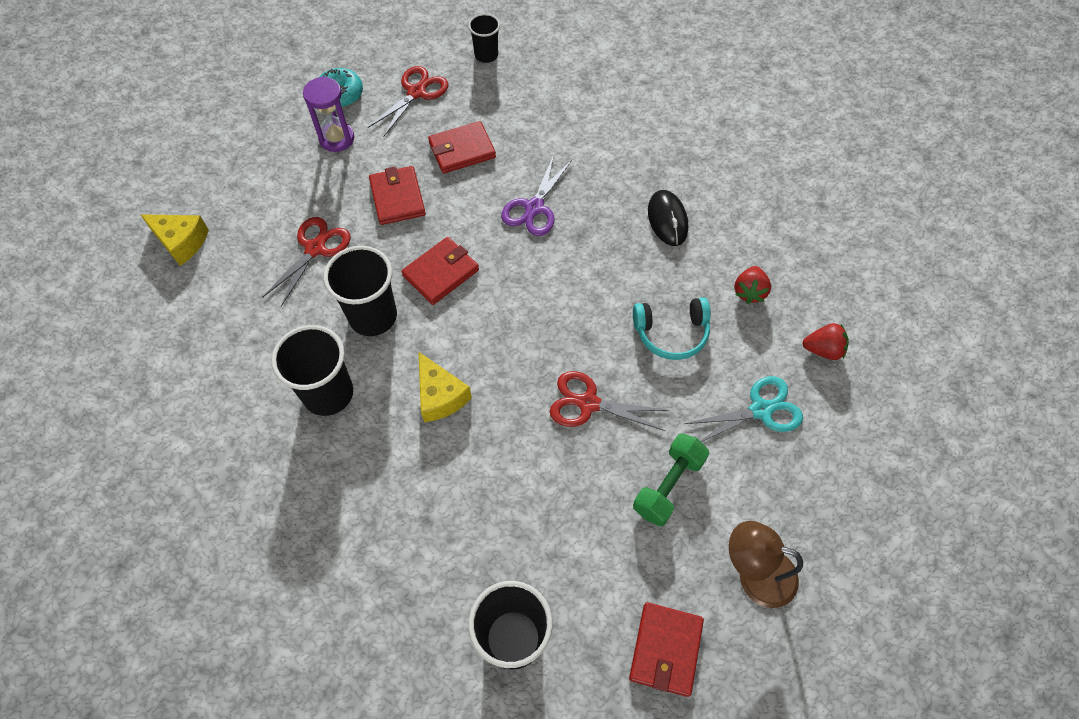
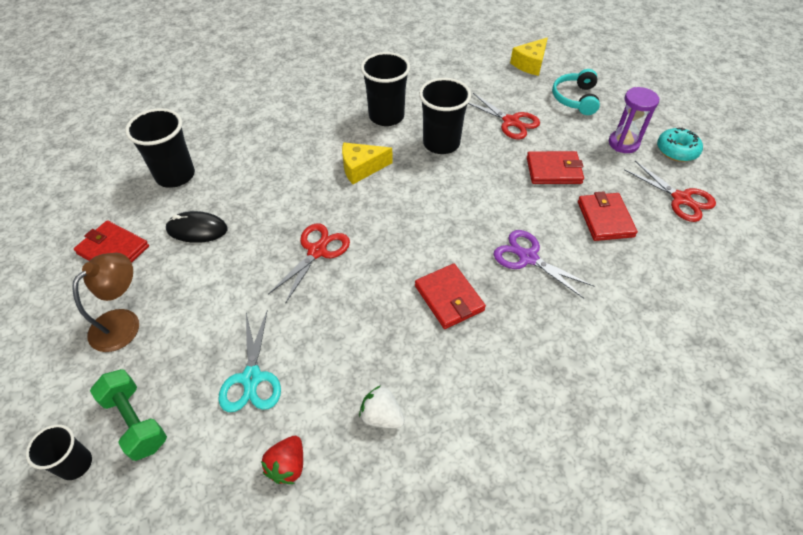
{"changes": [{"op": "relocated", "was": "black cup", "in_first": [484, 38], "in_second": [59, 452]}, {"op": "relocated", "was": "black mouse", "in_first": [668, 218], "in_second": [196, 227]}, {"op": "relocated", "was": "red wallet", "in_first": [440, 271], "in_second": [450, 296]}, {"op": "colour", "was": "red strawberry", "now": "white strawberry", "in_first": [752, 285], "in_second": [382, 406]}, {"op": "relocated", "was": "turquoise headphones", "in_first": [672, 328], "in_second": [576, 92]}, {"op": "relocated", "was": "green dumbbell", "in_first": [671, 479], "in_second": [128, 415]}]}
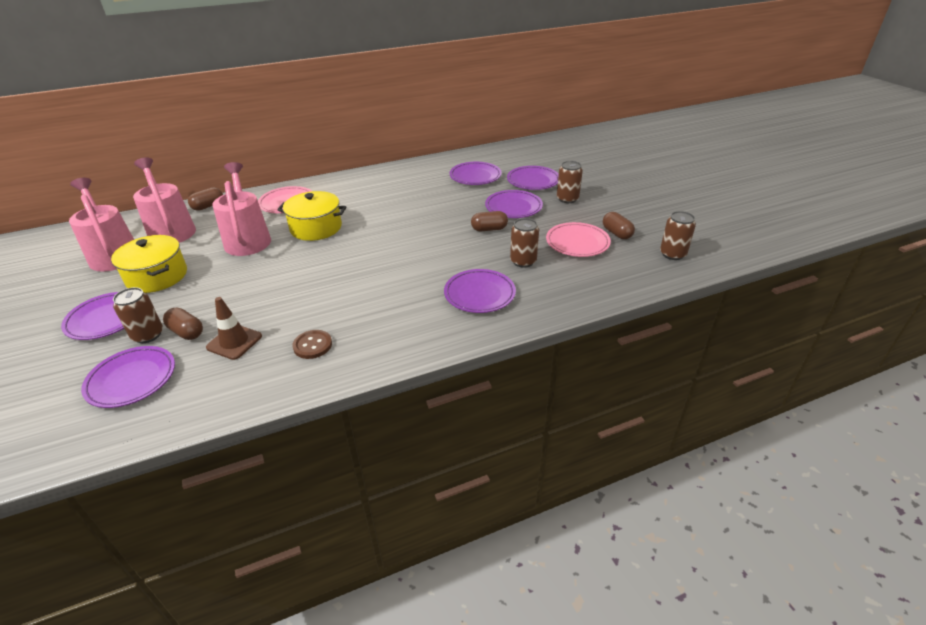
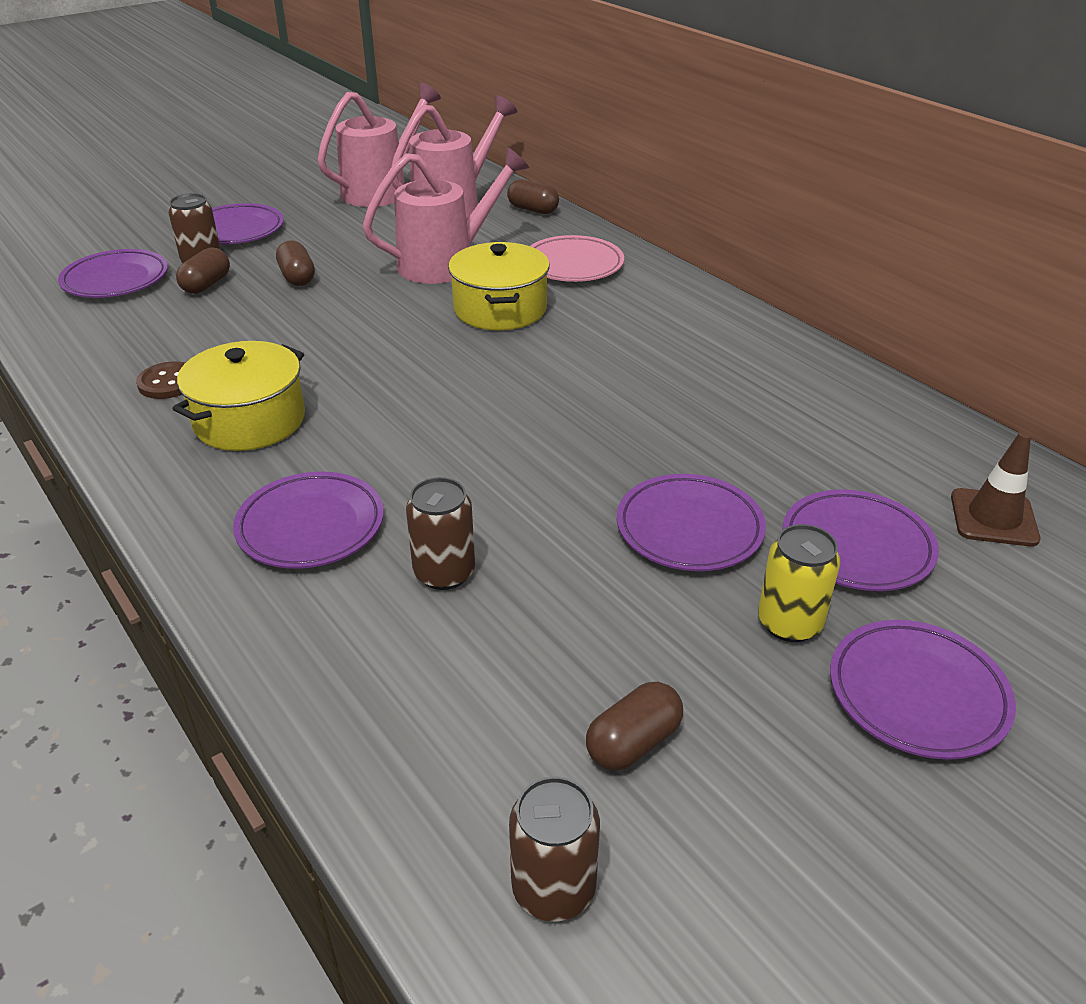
{"changes": [{"op": "colour", "was": "brown can", "now": "yellow can", "in_first": [570, 182], "in_second": [799, 583]}, {"op": "relocated", "was": "purple plate", "in_first": [476, 173], "in_second": [923, 690]}, {"op": "relocated", "was": "brown capsule", "in_first": [489, 221], "in_second": [295, 263]}, {"op": "missing", "was": "pink plate", "in_first": [578, 239]}, {"op": "relocated", "was": "yellow pot", "in_first": [149, 264], "in_second": [238, 396]}, {"op": "relocated", "was": "brown traffic cone", "in_first": [234, 328], "in_second": [995, 488]}]}
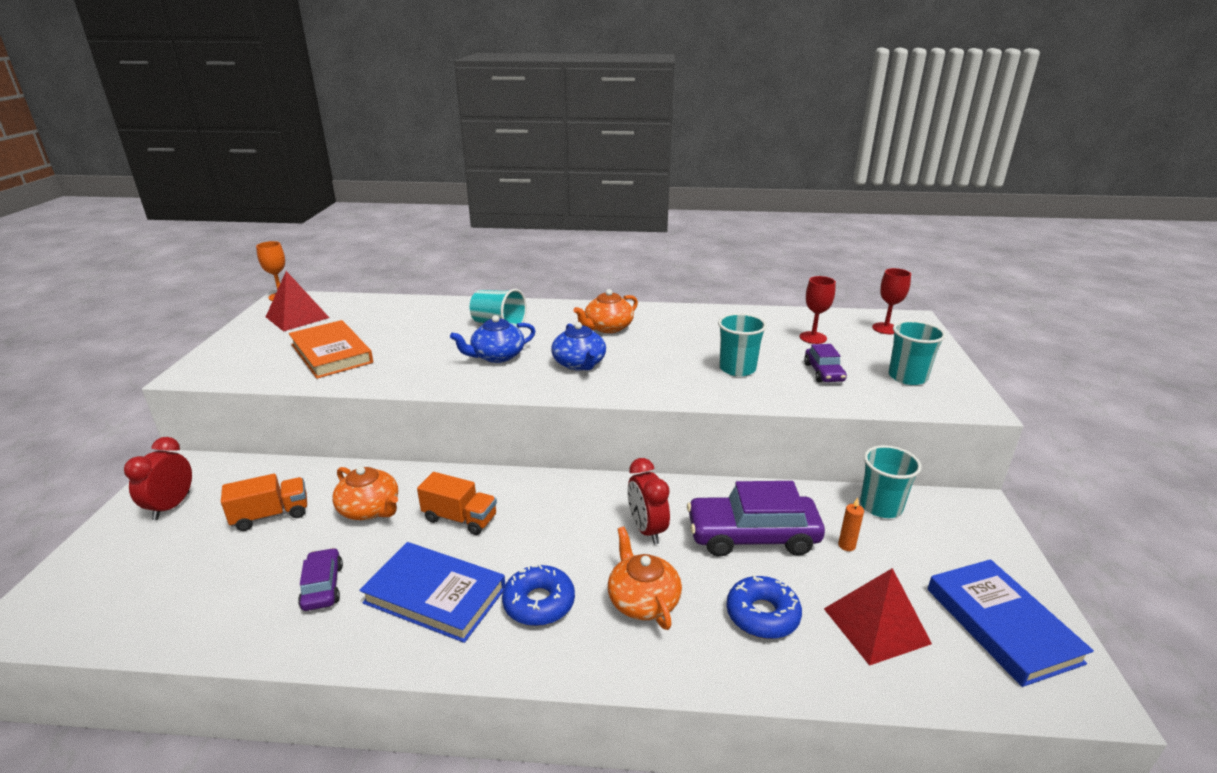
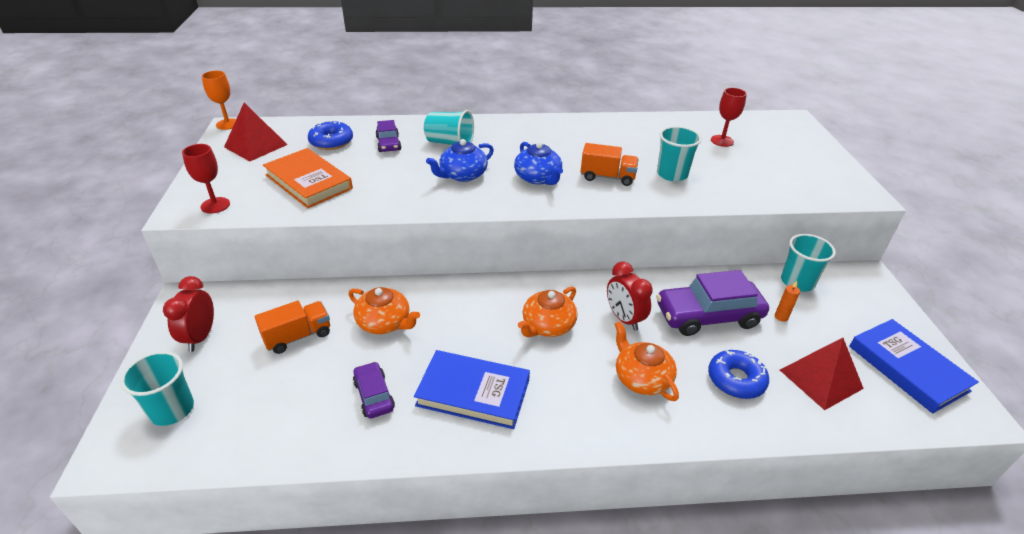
{"changes": [{"op": "relocated", "was": "red goblet", "in_first": [891, 301], "in_second": [206, 178]}, {"op": "relocated", "was": "orange teapot", "in_first": [605, 311], "in_second": [547, 312]}, {"op": "relocated", "was": "turquoise cup", "in_first": [917, 352], "in_second": [157, 388]}, {"op": "relocated", "was": "purple car", "in_first": [825, 363], "in_second": [388, 136]}, {"op": "relocated", "was": "orange truck", "in_first": [457, 503], "in_second": [609, 164]}, {"op": "relocated", "was": "blue donut", "in_first": [538, 595], "in_second": [330, 135]}]}
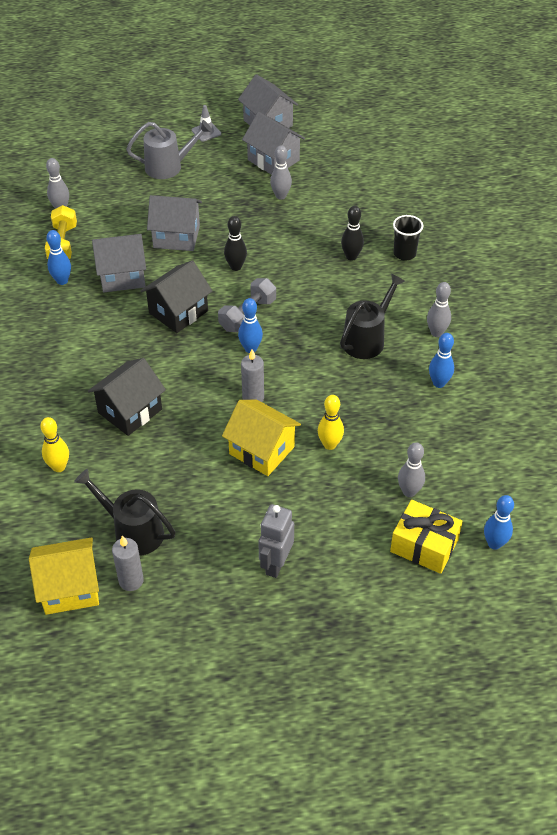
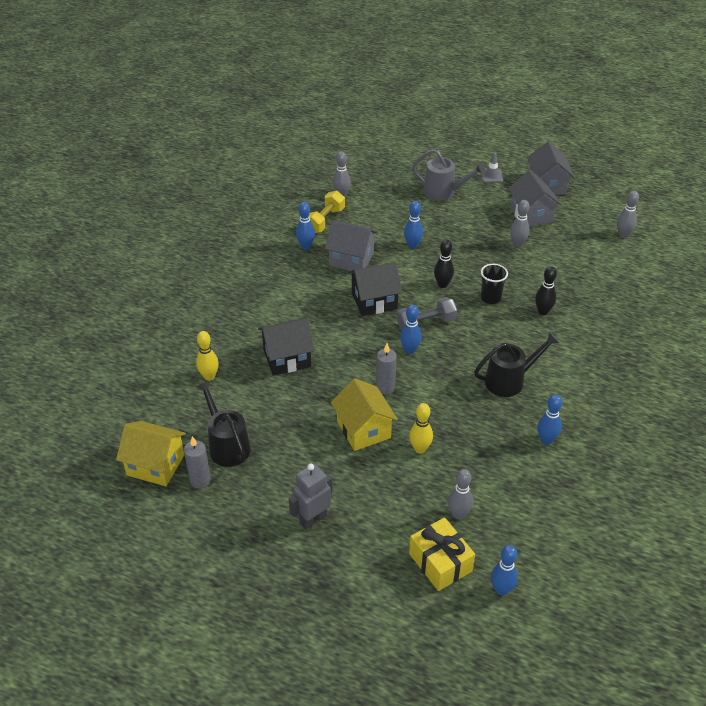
{"changes": [{"op": "exchanged", "was": "grey house", "now": "blue bowling pin", "in_first": [174, 223], "in_second": [413, 225]}, {"op": "relocated", "was": "black cup", "in_first": [408, 238], "in_second": [494, 284]}, {"op": "relocated", "was": "grey bowling pin", "in_first": [439, 309], "in_second": [628, 214]}]}
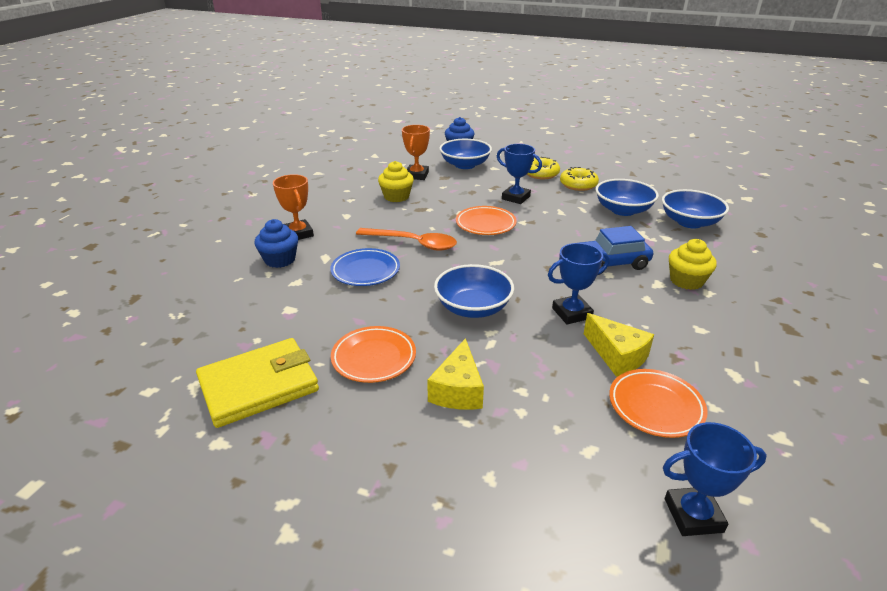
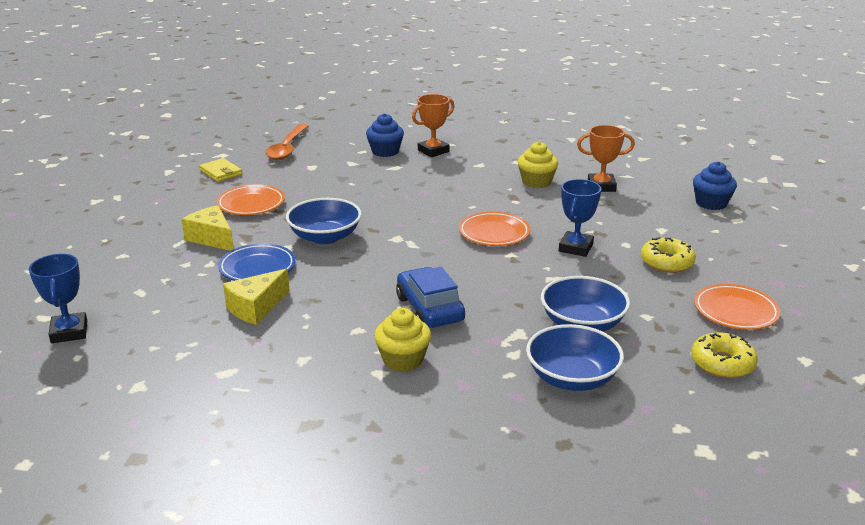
{"changes": [{"op": "missing", "was": "blue bowl", "in_first": [465, 154]}, {"op": "relocated", "was": "yellow donut", "in_first": [579, 179], "in_second": [724, 355]}, {"op": "relocated", "was": "orange spoon", "in_first": [406, 239], "in_second": [287, 142]}, {"op": "missing", "was": "blue trophy", "in_first": [579, 283]}, {"op": "relocated", "was": "blue plate", "in_first": [365, 267], "in_second": [257, 262]}, {"op": "size", "was": "yellow wallet", "in_first": [257, 383], "in_second": [220, 170], "ratio": 0.53}, {"op": "spun", "was": "yellow cheese", "in_first": [455, 374], "in_second": [207, 228], "clockwise": 45}, {"op": "relocated", "was": "orange plate", "in_first": [658, 403], "in_second": [737, 307]}]}
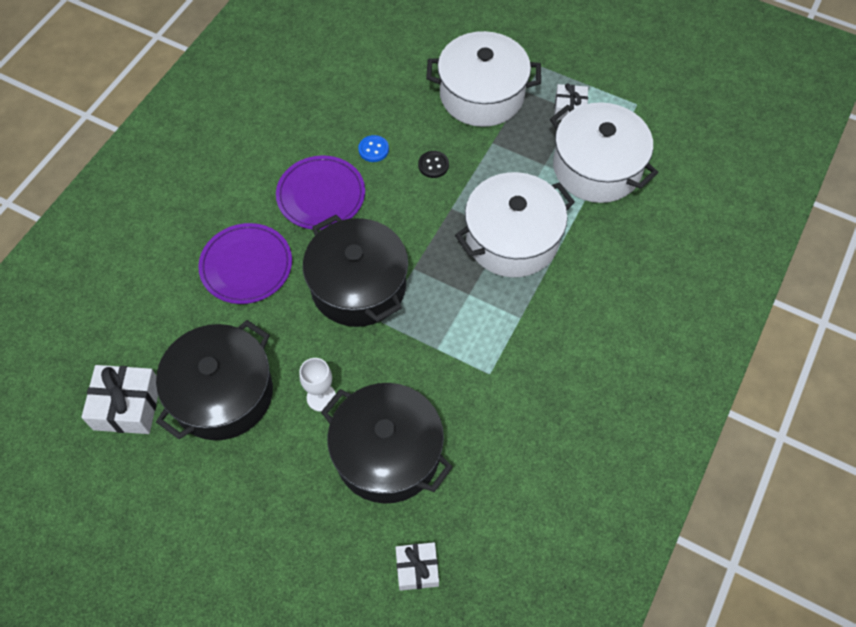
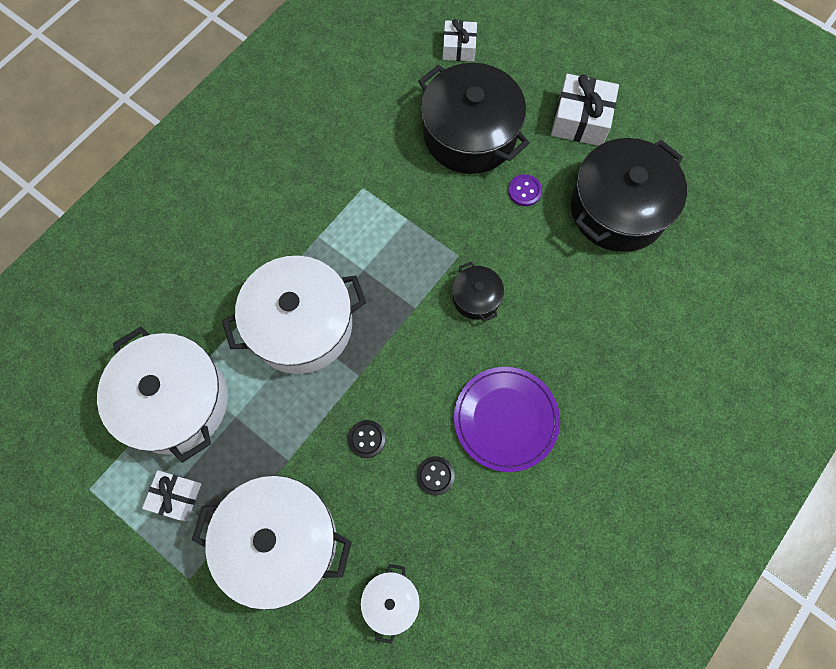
{"changes": [{"op": "colour", "was": "blue button", "now": "black button", "in_first": [373, 148], "in_second": [435, 475]}, {"op": "size", "was": "black pot", "in_first": [355, 271], "in_second": [478, 291], "ratio": 0.47}, {"op": "missing", "was": "purple plate", "in_first": [245, 263]}, {"op": "exchanged", "was": "white goblet", "now": "purple button", "in_first": [317, 385], "in_second": [525, 190]}, {"op": "relocated", "was": "white gift", "in_first": [119, 399], "in_second": [585, 110]}, {"op": "appeared", "now": "white pot", "in_second": [390, 604]}]}
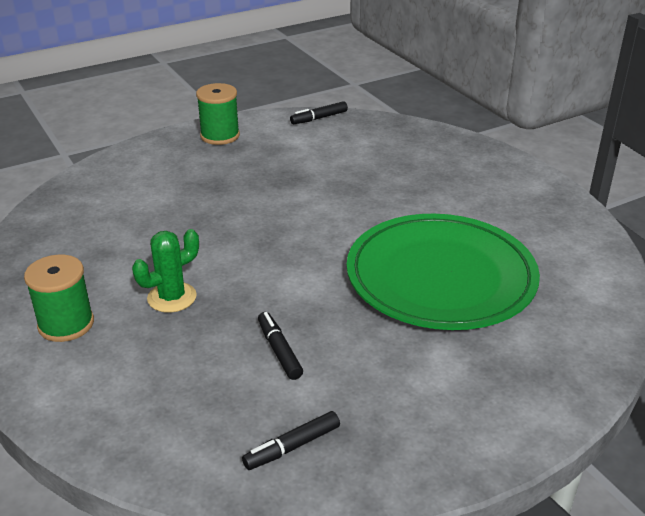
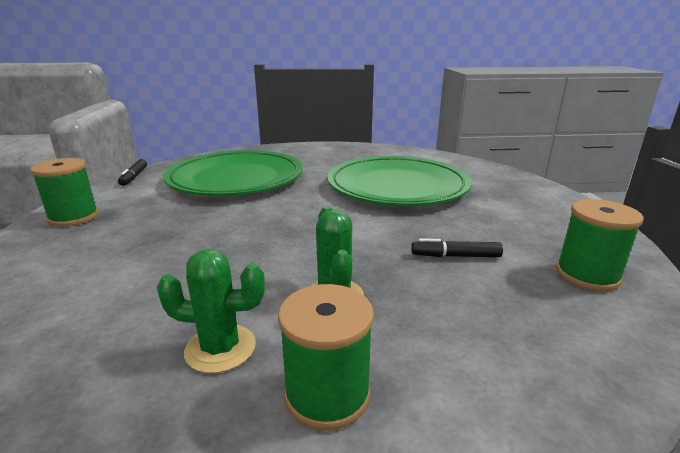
{"changes": [{"op": "exchanged", "was": "black marker", "now": "green spool", "in_first": [291, 440], "in_second": [600, 245]}, {"op": "appeared", "now": "green plate", "in_second": [233, 173]}, {"op": "appeared", "now": "green cactus", "in_second": [211, 311]}]}
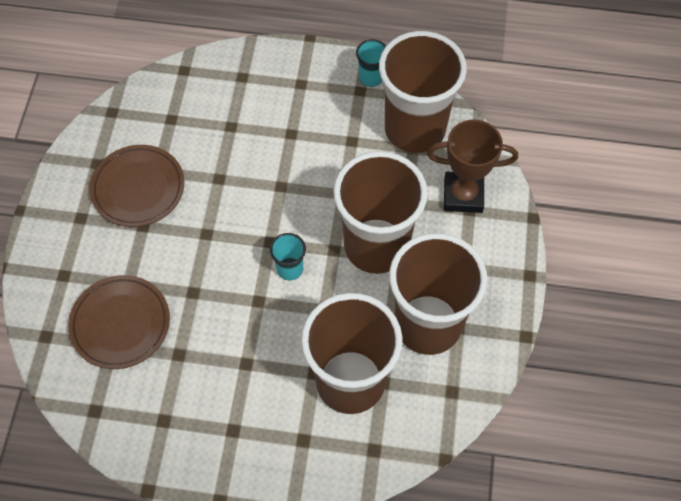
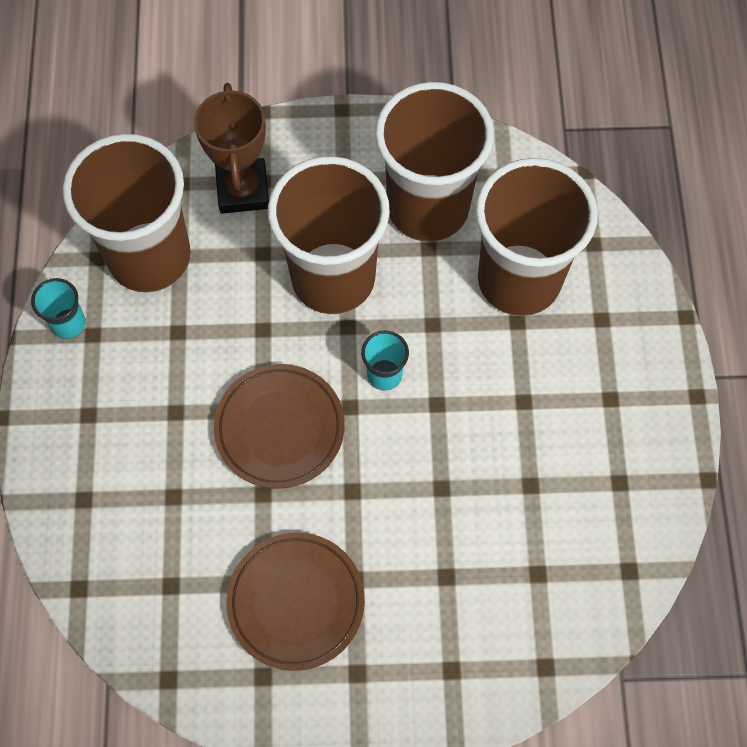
{"changes": [{"op": "relocated", "was": "brown plate", "in_first": [119, 322], "in_second": [279, 426]}]}
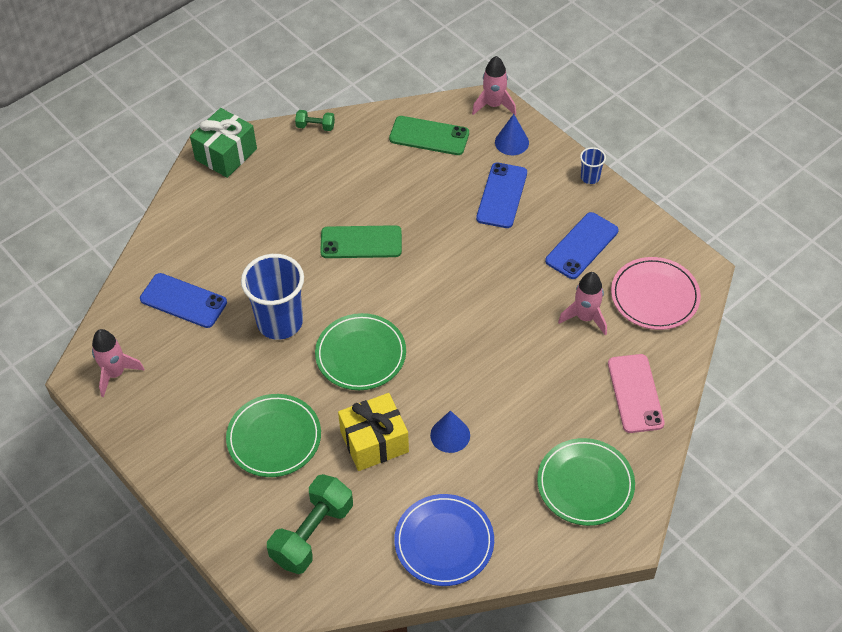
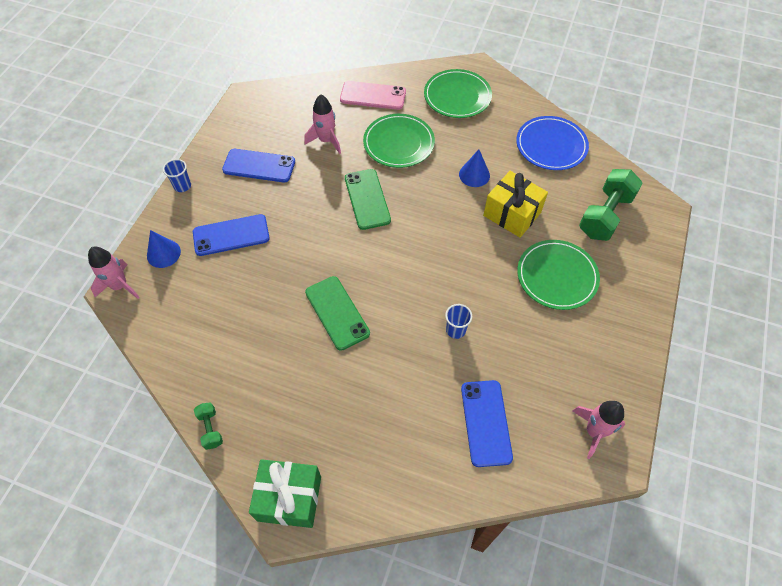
{"changes": [{"op": "relocated", "was": "green phone", "in_first": [429, 135], "in_second": [368, 199]}, {"op": "size", "was": "blue cup", "in_first": [272, 297], "in_second": [459, 321], "ratio": 0.45}, {"op": "missing", "was": "pink plate", "in_first": [656, 293]}, {"op": "relocated", "was": "green plate", "in_first": [360, 351], "in_second": [399, 141]}, {"op": "spun", "was": "pink phone", "in_first": [636, 393], "in_second": [373, 95], "clockwise": 45}, {"op": "spun", "was": "green dumbbell", "in_first": [310, 524], "in_second": [611, 205], "clockwise": -60}]}
